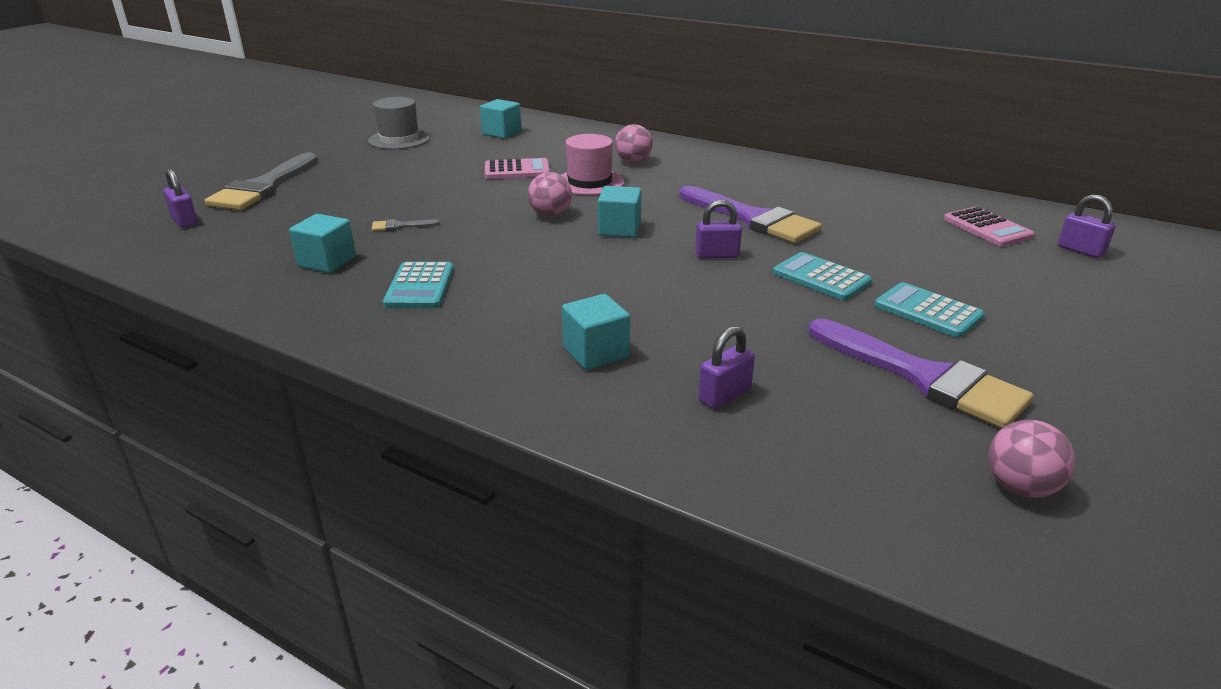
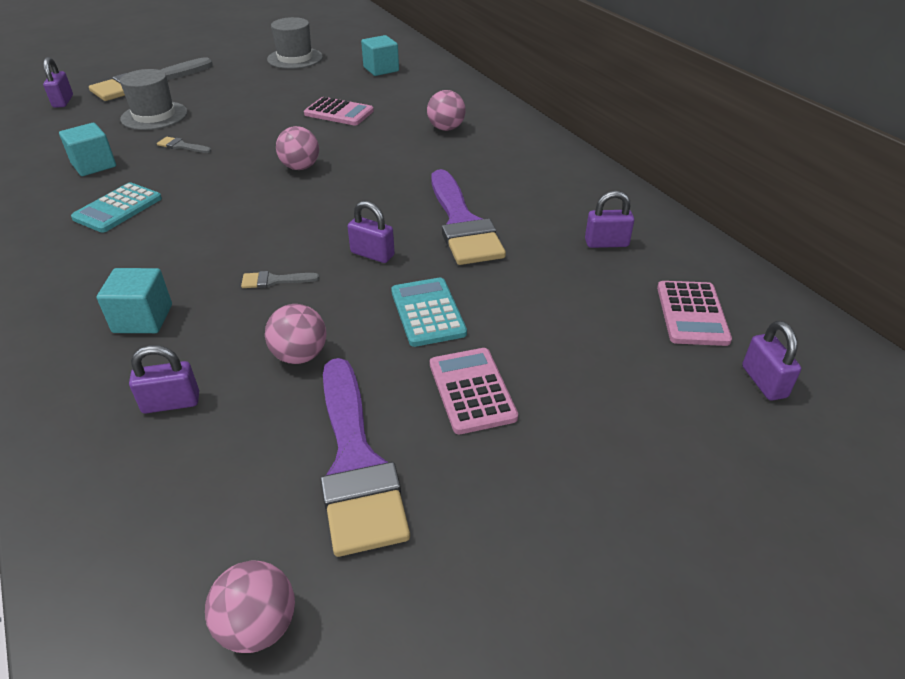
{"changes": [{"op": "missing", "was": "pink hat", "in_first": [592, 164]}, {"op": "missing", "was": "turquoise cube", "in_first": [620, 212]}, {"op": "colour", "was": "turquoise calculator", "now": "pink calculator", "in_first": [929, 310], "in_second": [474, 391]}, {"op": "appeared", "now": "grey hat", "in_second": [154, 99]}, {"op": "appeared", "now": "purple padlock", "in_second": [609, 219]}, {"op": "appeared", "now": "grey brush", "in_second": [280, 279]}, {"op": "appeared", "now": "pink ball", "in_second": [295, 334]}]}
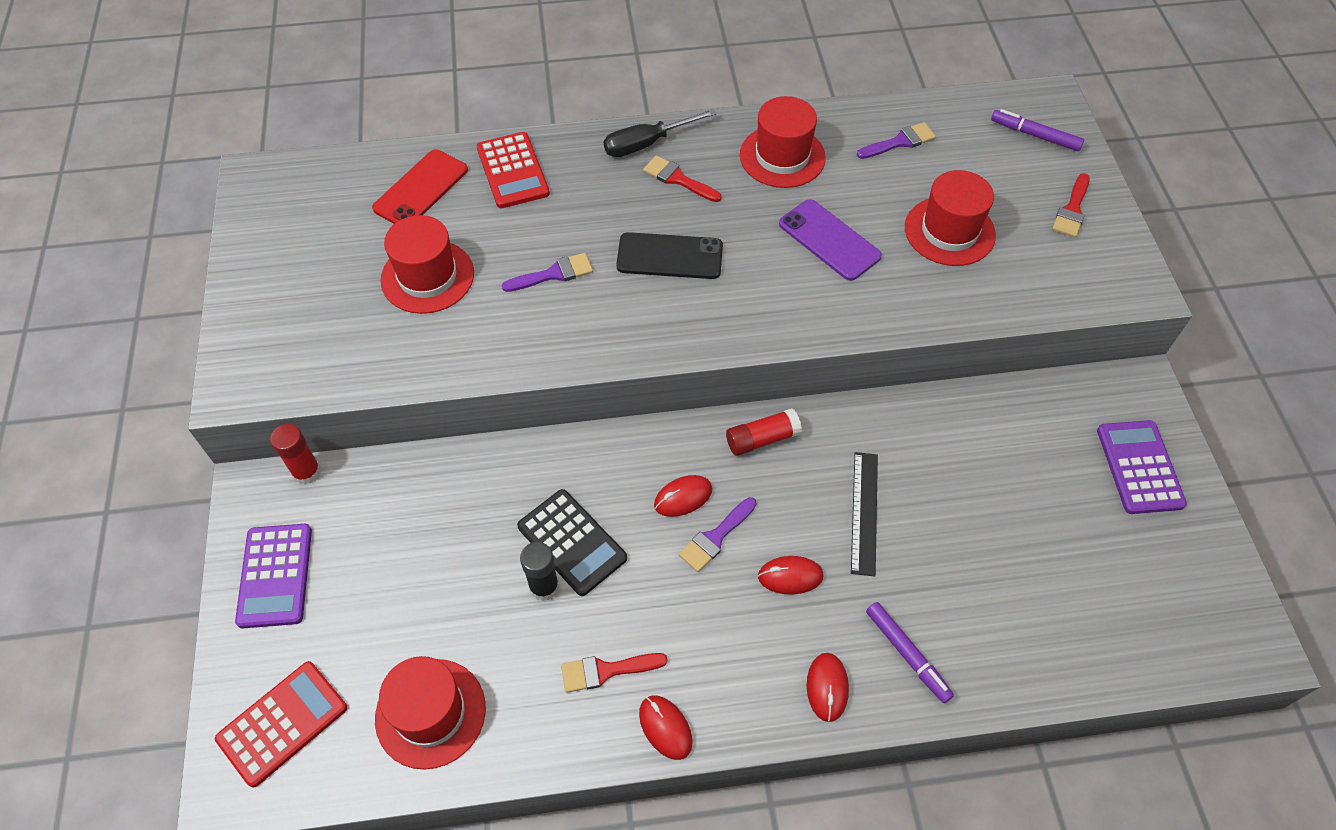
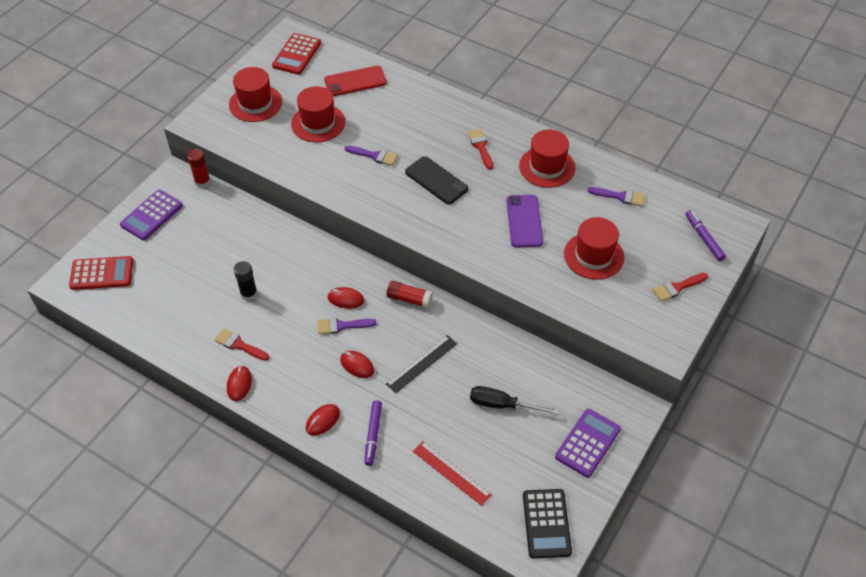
{"changes": [{"op": "relocated", "was": "black screwdriver", "in_first": [660, 133], "in_second": [514, 400]}, {"op": "relocated", "was": "red calculator", "in_first": [513, 170], "in_second": [296, 54]}, {"op": "relocated", "was": "black calculator", "in_first": [572, 542], "in_second": [547, 523]}, {"op": "relocated", "was": "red hat", "in_first": [430, 713], "in_second": [255, 94]}, {"op": "appeared", "now": "red ruler", "in_second": [452, 473]}]}
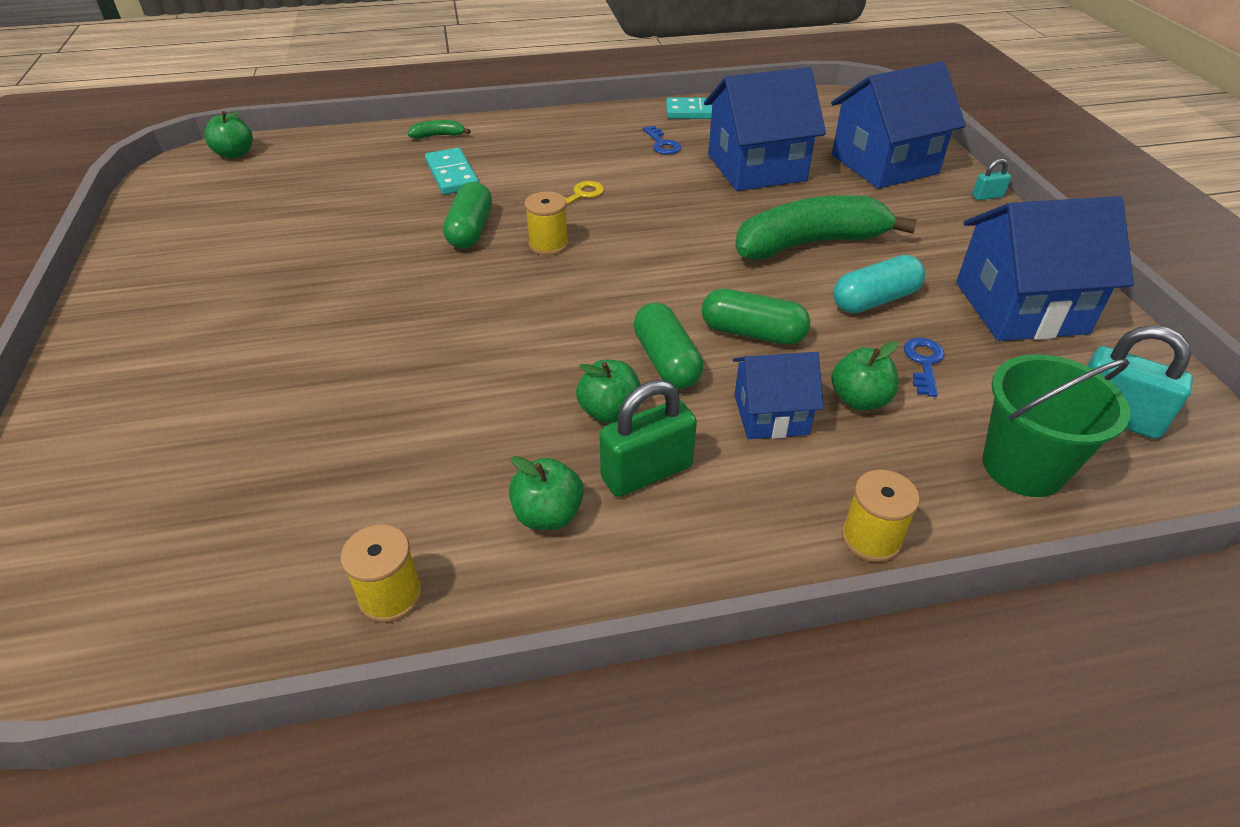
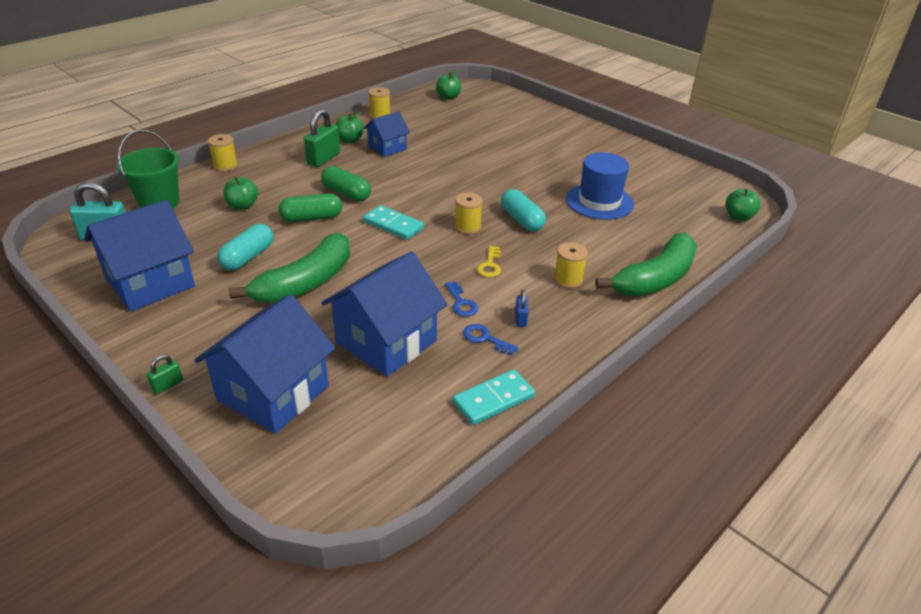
{"changes": [{"op": "size", "was": "green banana", "in_first": [439, 129], "in_second": [646, 264], "ratio": 2.5}, {"op": "relocated", "was": "turquoise domino", "in_first": [452, 171], "in_second": [393, 222]}, {"op": "colour", "was": "turquoise padlock", "now": "green padlock", "in_first": [991, 179], "in_second": [165, 374]}, {"op": "colour", "was": "green capsule", "now": "turquoise capsule", "in_first": [467, 215], "in_second": [523, 210]}, {"op": "relocated", "was": "blue key", "in_first": [924, 367], "in_second": [461, 299]}, {"op": "relocated", "was": "blue house", "in_first": [778, 395], "in_second": [387, 134]}, {"op": "relocated", "was": "green apple", "in_first": [608, 391], "in_second": [448, 85]}, {"op": "appeared", "now": "blue hat", "in_second": [600, 186]}, {"op": "appeared", "now": "yellow spool", "in_second": [571, 265]}, {"op": "appeared", "now": "blue padlock", "in_second": [521, 308]}]}
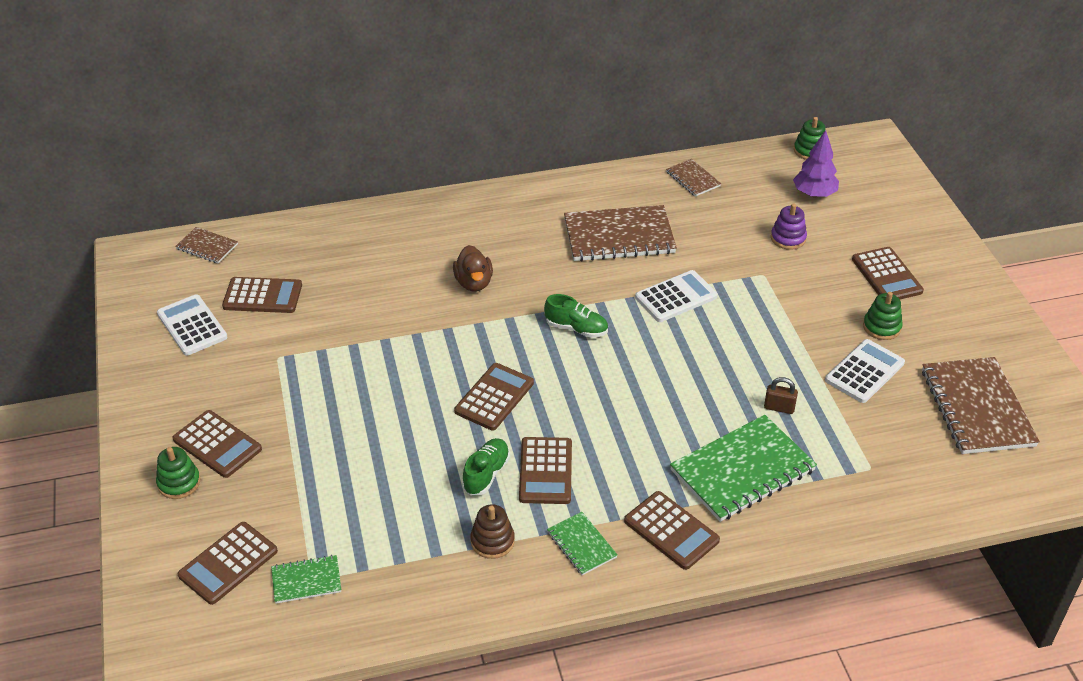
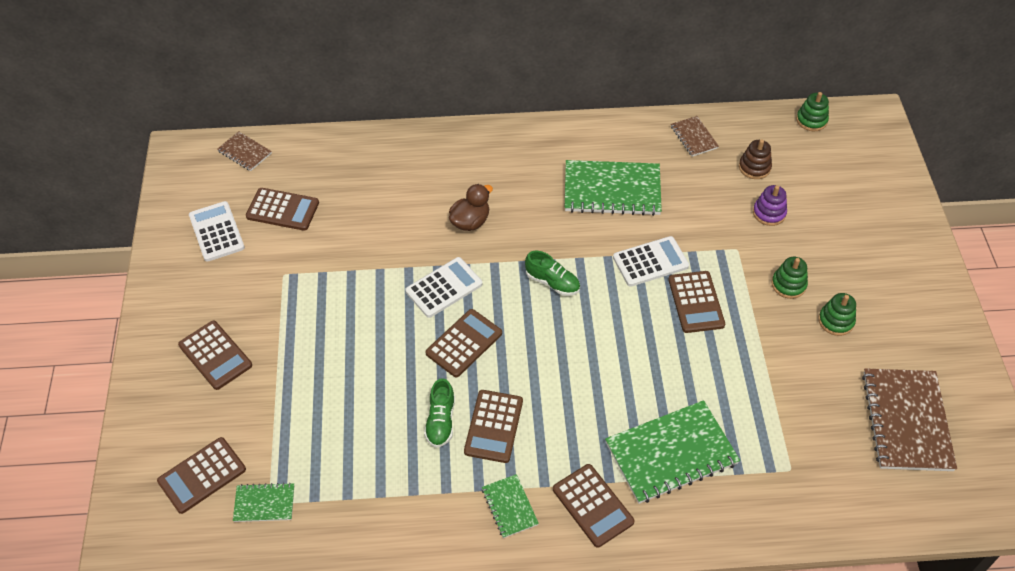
{"changes": [{"op": "missing", "was": "purple tree", "in_first": [816, 164]}, {"op": "colour", "was": "brown notebook", "now": "green notebook", "in_first": [620, 233], "in_second": [613, 188]}, {"op": "spun", "was": "brown duck", "in_first": [473, 268], "in_second": [471, 207], "clockwise": -135}, {"op": "relocated", "was": "brown calculator", "in_first": [888, 273], "in_second": [696, 302]}, {"op": "relocated", "was": "white calculator", "in_first": [865, 371], "in_second": [444, 287]}, {"op": "missing", "was": "brown padlock", "in_first": [781, 395]}, {"op": "spun", "was": "green shoe", "in_first": [486, 466], "in_second": [439, 413], "clockwise": 150}, {"op": "relocated", "was": "green stacking toy", "in_first": [178, 473], "in_second": [790, 278]}, {"op": "relocated", "was": "brown stacking toy", "in_first": [492, 531], "in_second": [755, 159]}]}
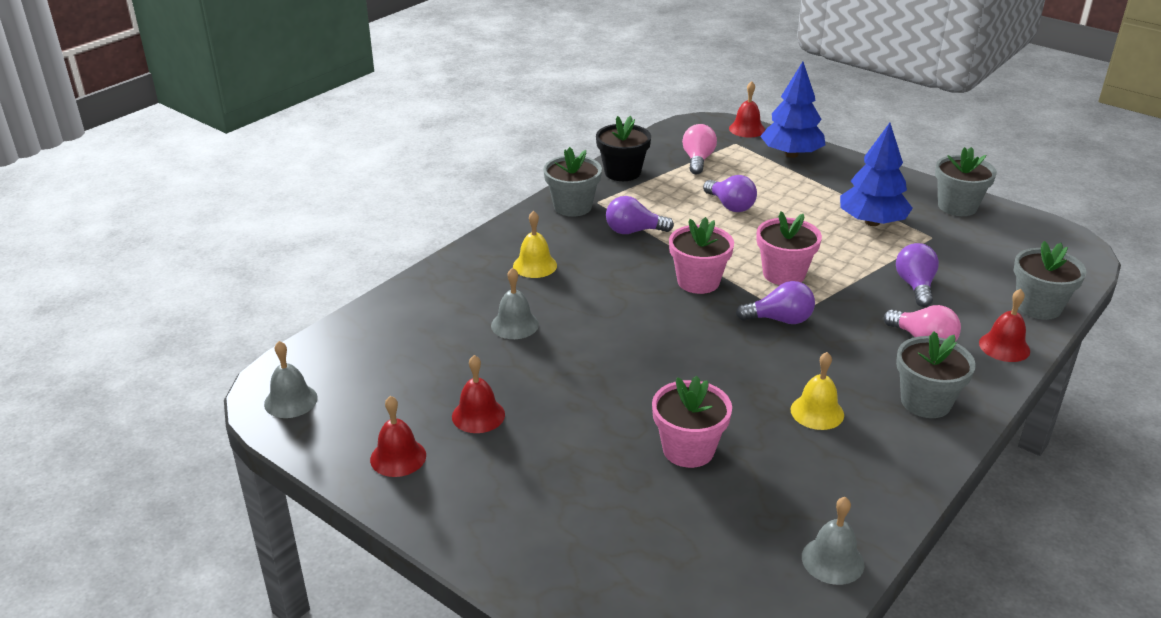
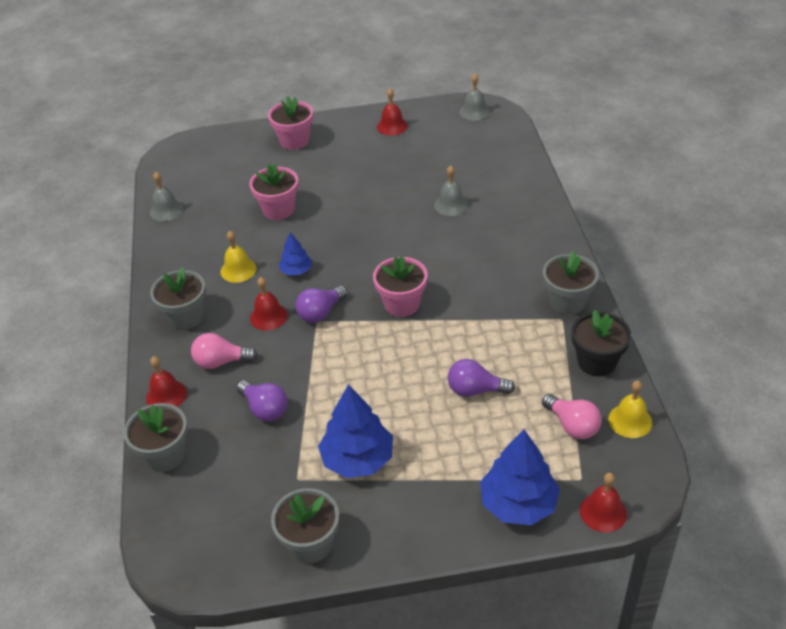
{"changes": [{"op": "missing", "was": "purple light bulb", "in_first": [640, 215]}, {"op": "relocated", "was": "yellow bell", "in_first": [535, 244], "in_second": [630, 409]}, {"op": "relocated", "was": "pink flower pot", "in_first": [789, 248], "in_second": [290, 123]}, {"op": "relocated", "was": "red bell", "in_first": [478, 394], "in_second": [269, 304]}, {"op": "appeared", "now": "blue tree", "in_second": [295, 254]}]}
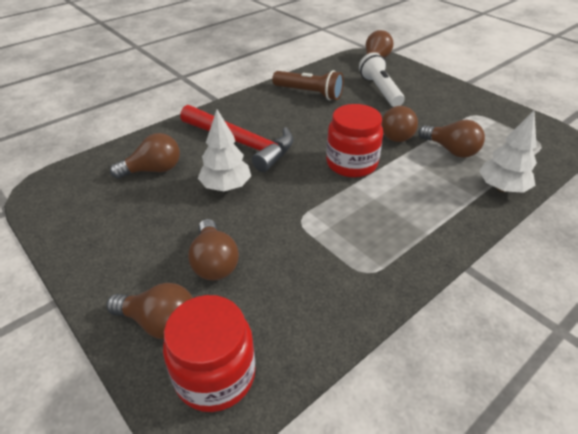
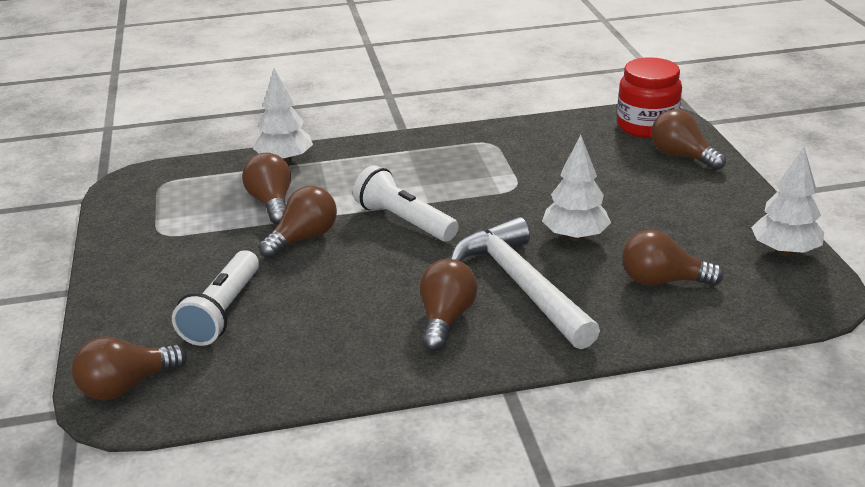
{"changes": [{"op": "missing", "was": "brown flashlight", "in_first": [308, 85]}, {"op": "exchanged", "was": "red jar", "now": "white flashlight", "in_first": [354, 140], "in_second": [405, 203]}, {"op": "colour", "was": "red hammer", "now": "white hammer", "in_first": [237, 138], "in_second": [525, 283]}, {"op": "relocated", "was": "brown light bulb", "in_first": [213, 249], "in_second": [449, 305]}, {"op": "appeared", "now": "white tree", "in_second": [787, 201]}]}
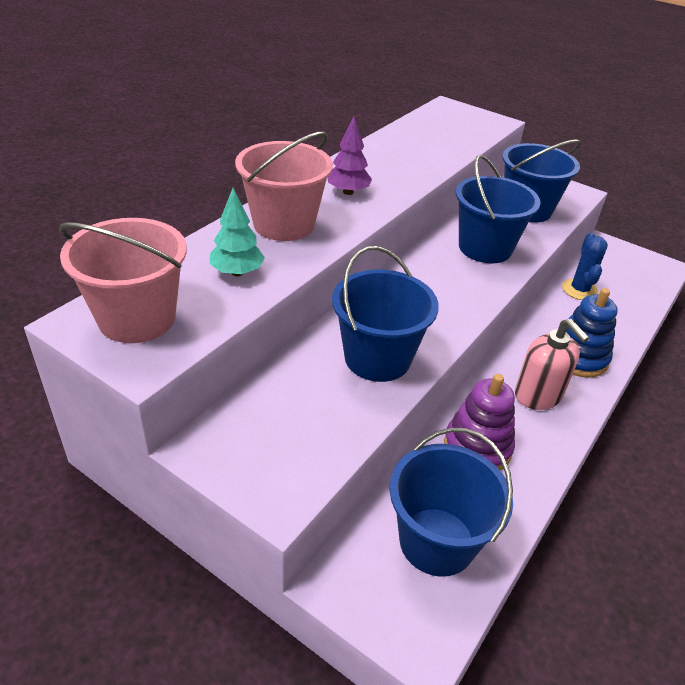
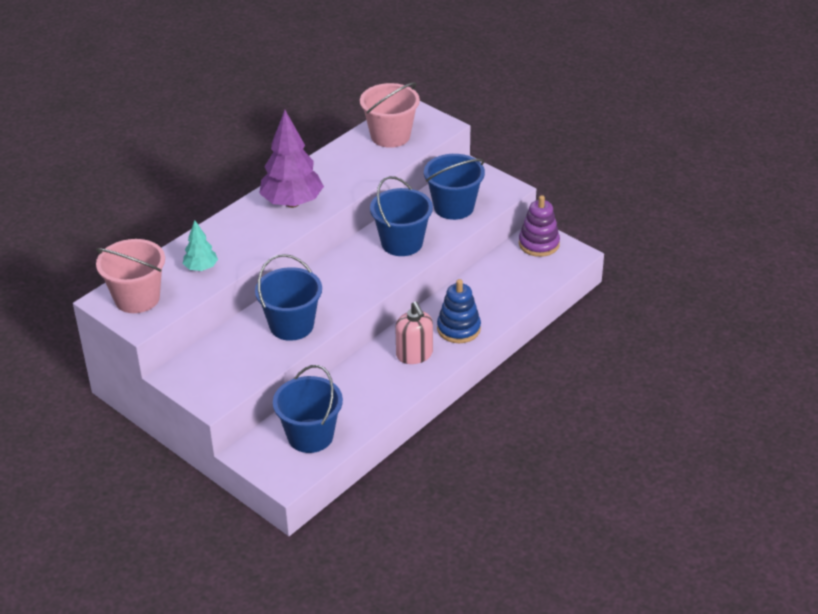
{"changes": [{"op": "size", "was": "purple tree", "in_first": [349, 156], "in_second": [291, 159], "ratio": 1.91}, {"op": "relocated", "was": "pink bucket", "in_first": [284, 186], "in_second": [390, 115]}, {"op": "missing", "was": "blue cactus", "in_first": [585, 266]}, {"op": "relocated", "was": "purple stacking toy", "in_first": [479, 422], "in_second": [539, 226]}]}
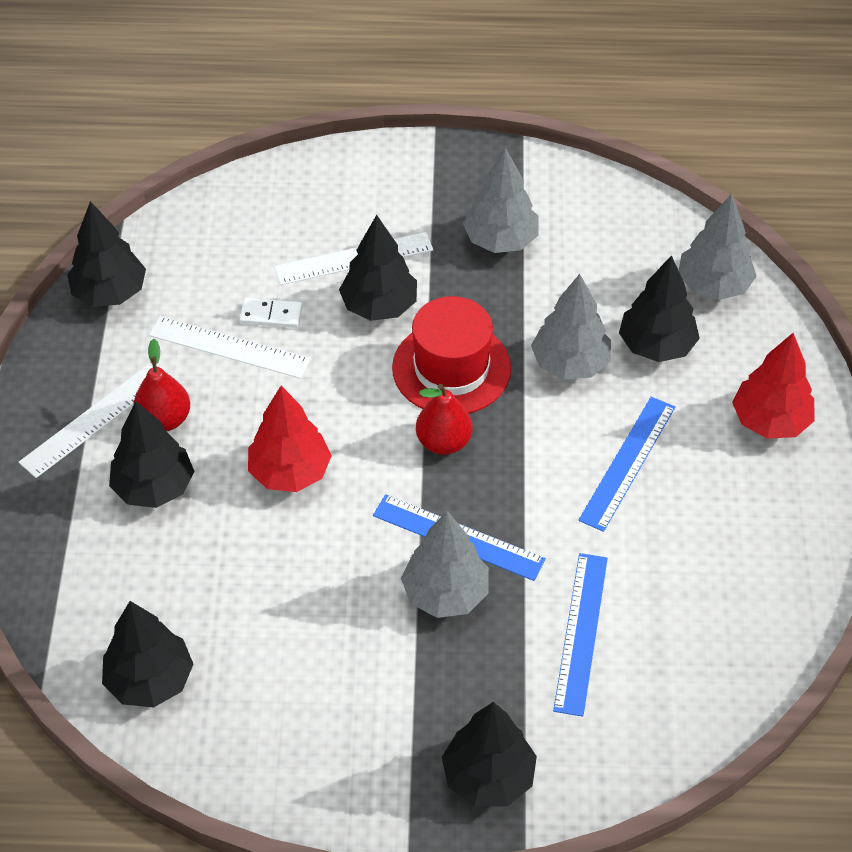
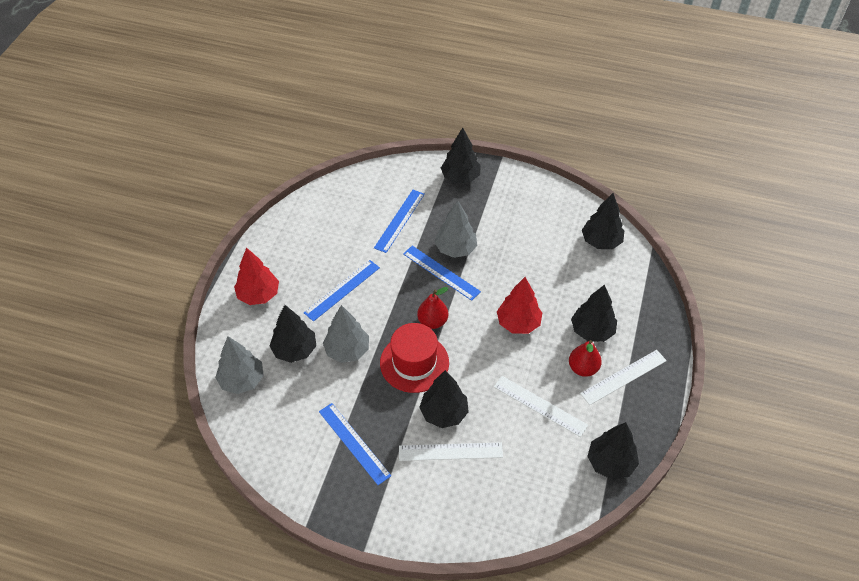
{"changes": [{"op": "exchanged", "was": "grey tree", "now": "blue ruler", "in_first": [501, 200], "in_second": [355, 444]}, {"op": "missing", "was": "white domino", "in_first": [271, 313]}]}
